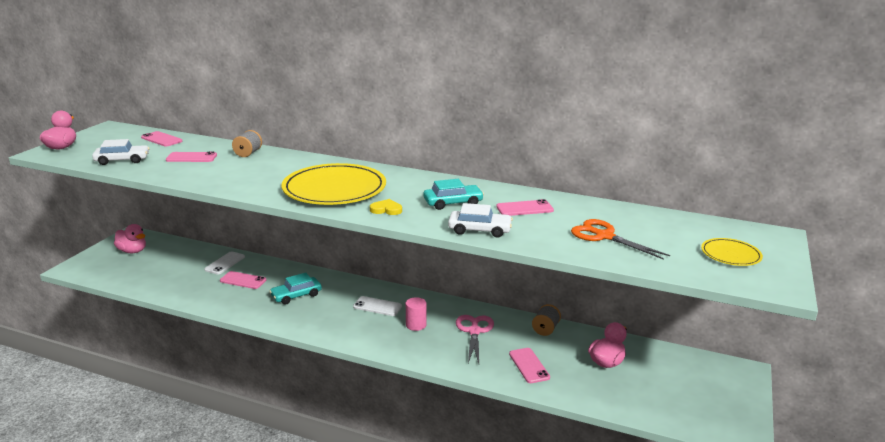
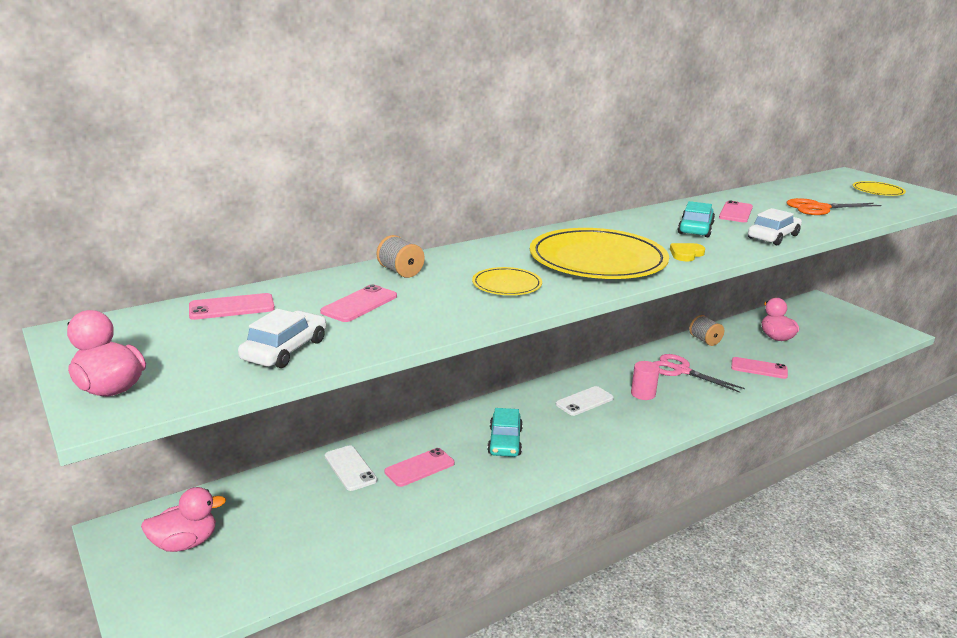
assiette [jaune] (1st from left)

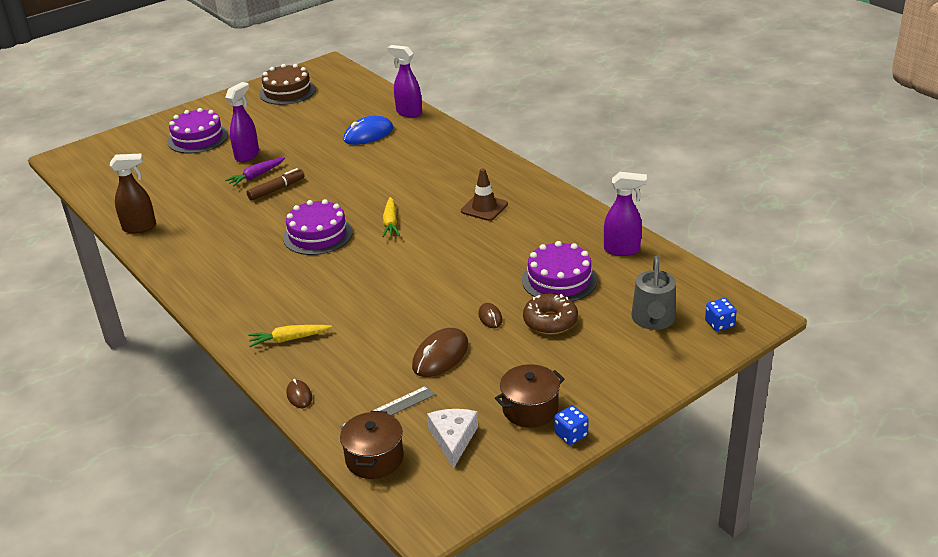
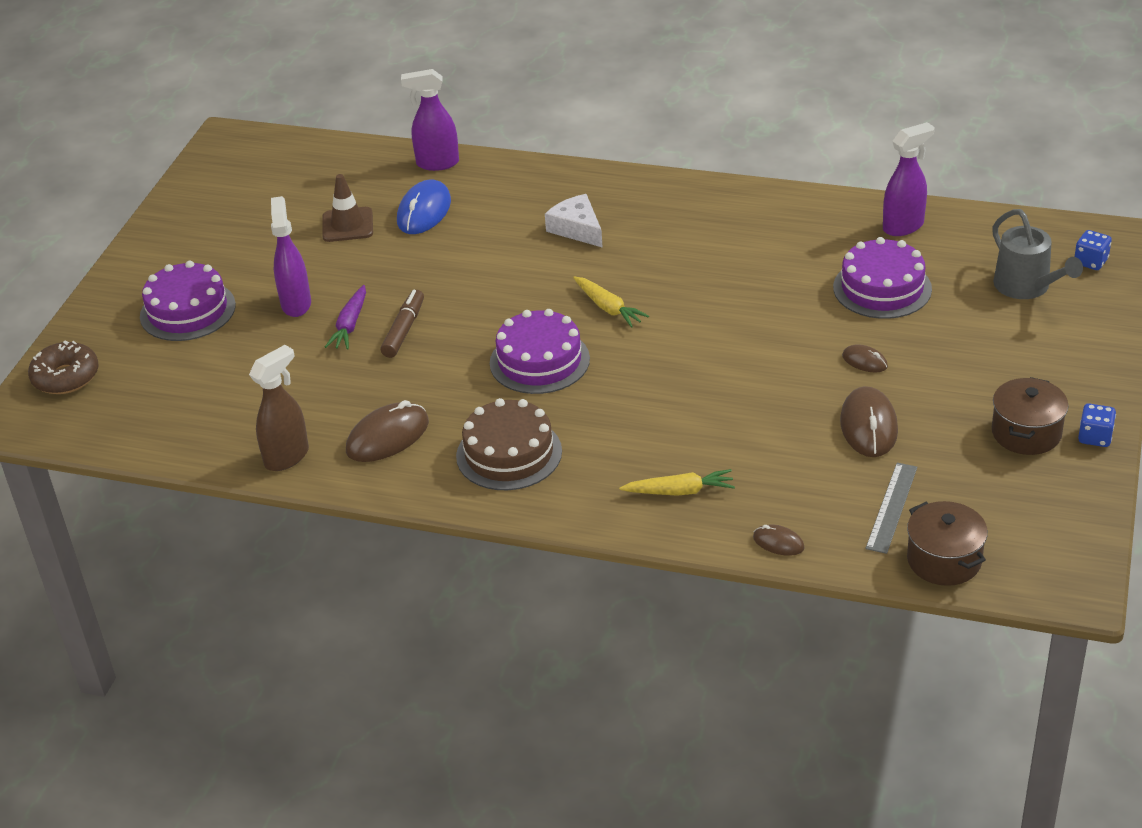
souris [marron] (1st from left); gâteau [marron]; fromage [blanc]; cône de chantier [marron]; beignet [marron]; carotte [jaune] (2nd from left)

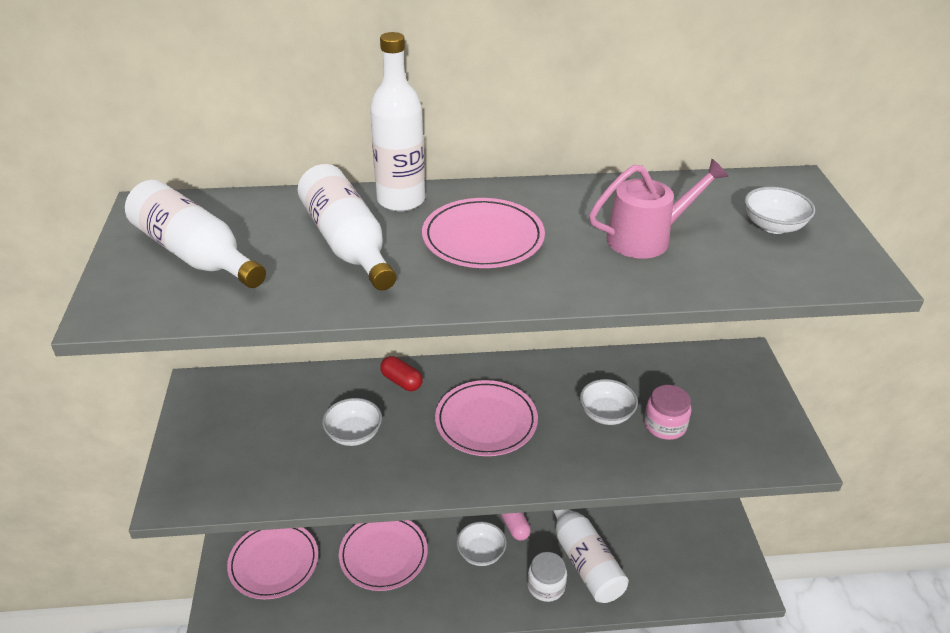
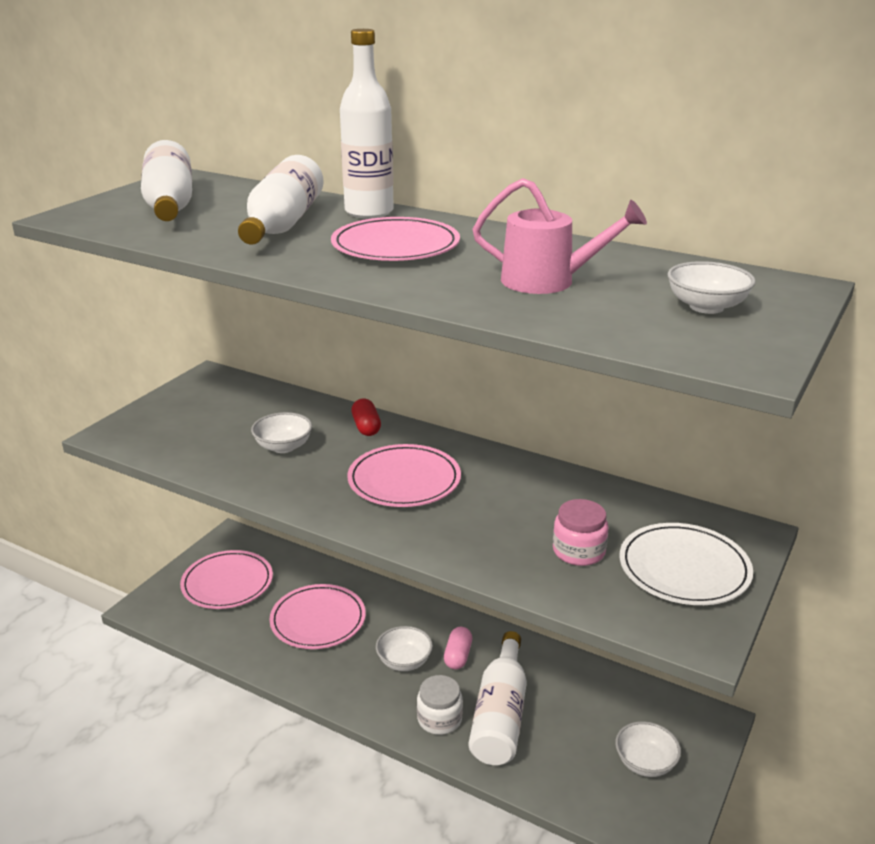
assiette [blanc]; bol [blanc] (3rd from left)

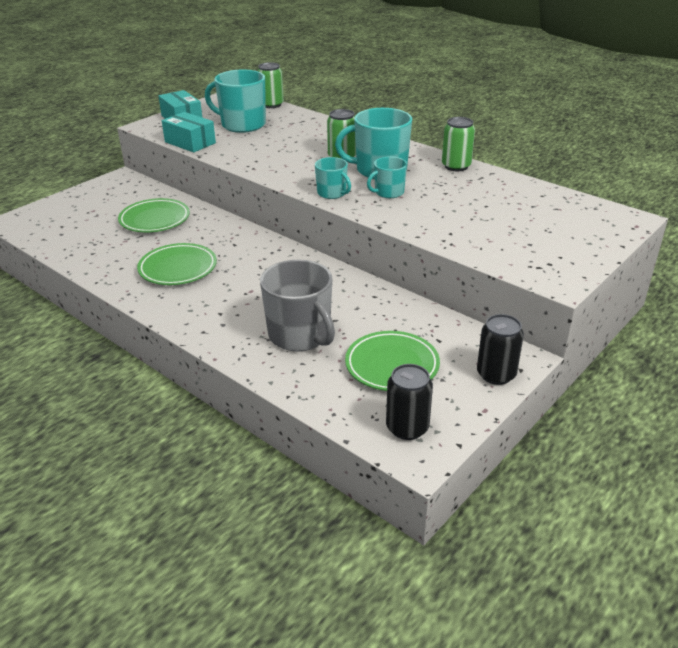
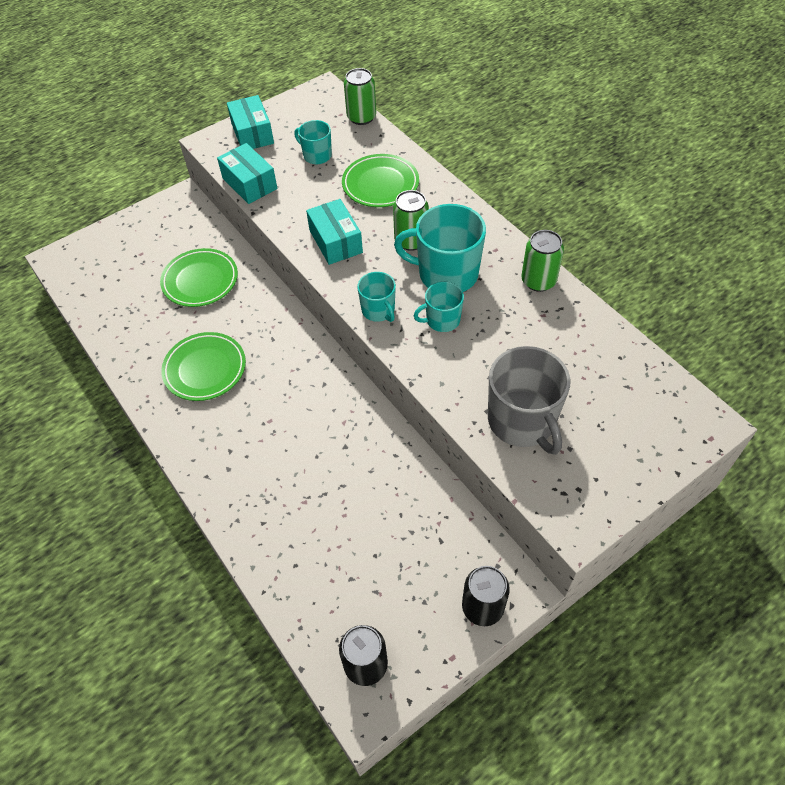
boîte [turquoise] (3rd from left); tasse [gris]; assiette [vert] (3rd from left); tasse [turquoise] (1st from left)

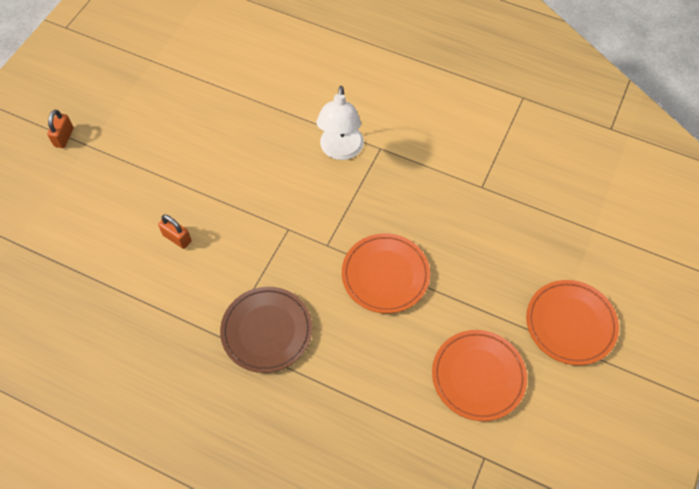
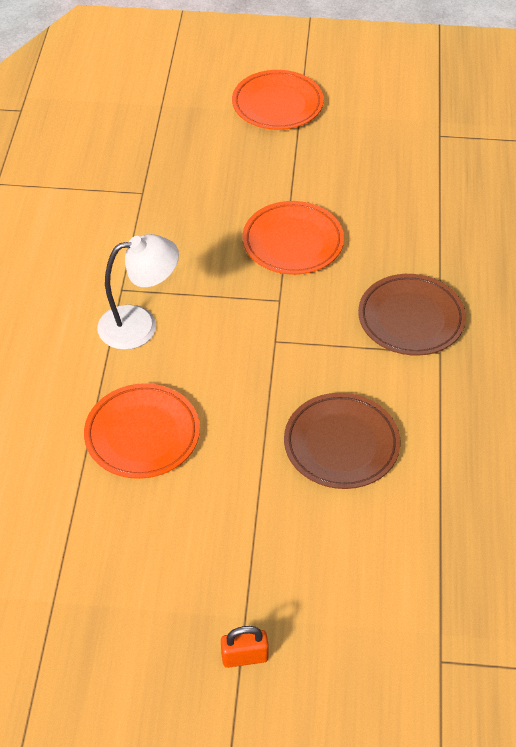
assiette [orange] (1st from left); assiette [marron] (1st from left)

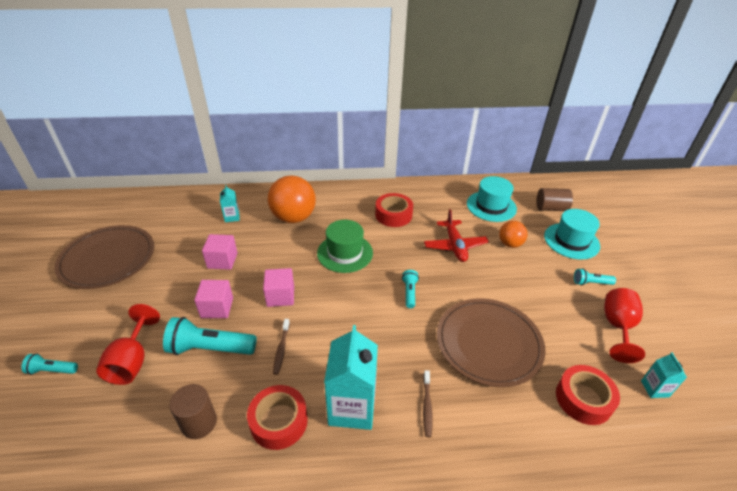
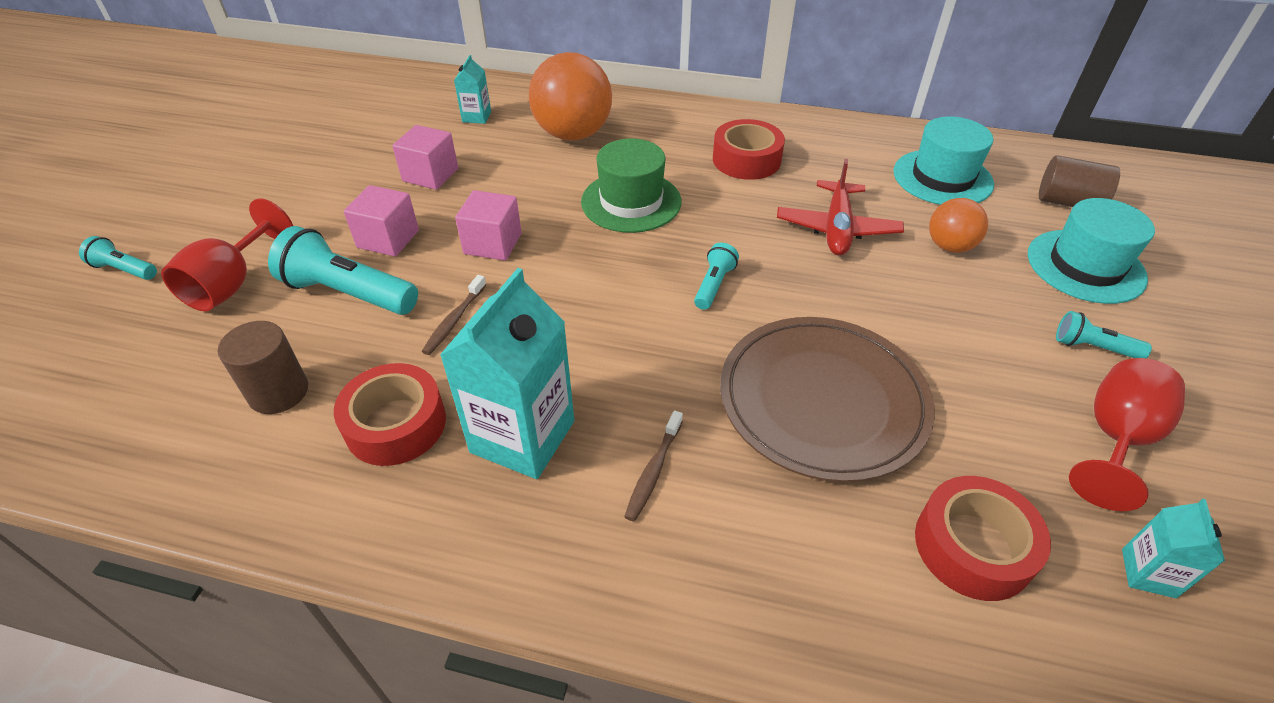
assiette [marron] (1st from left in the first image)

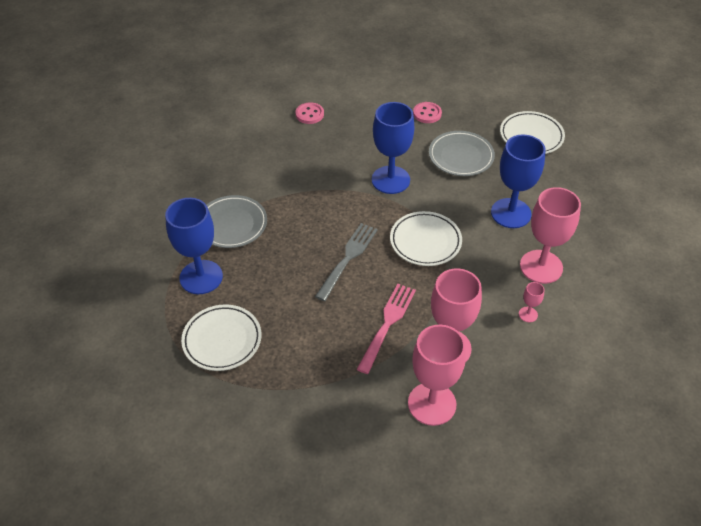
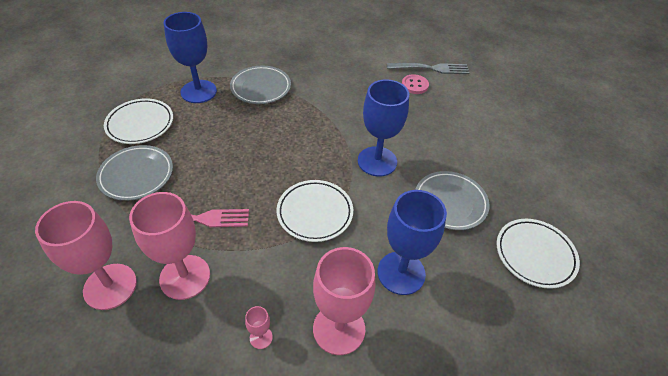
bouton [rose] (2nd from left in the first image); assiette [gris] (1st from left); fourchette [gris]

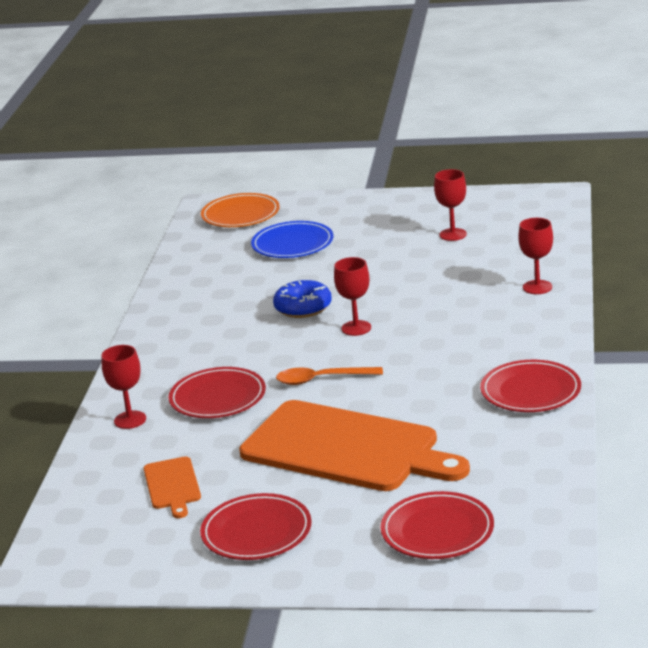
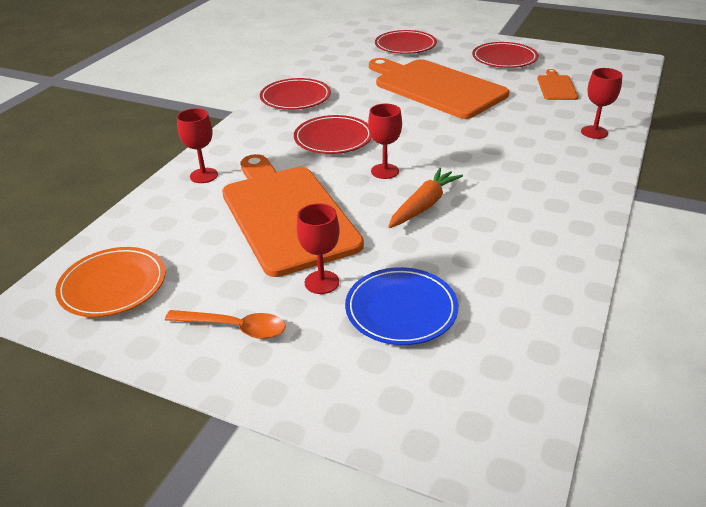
planche à découper [orange] (1st from left); assiette [rouge] (2nd from left); assiette [orange]; cuillère [orange]; verre à pied [rouge] (2nd from left); carotte [orange]

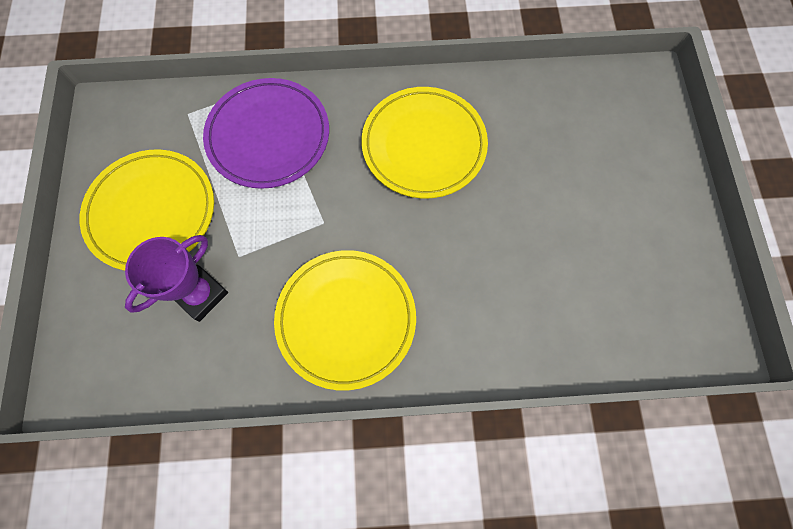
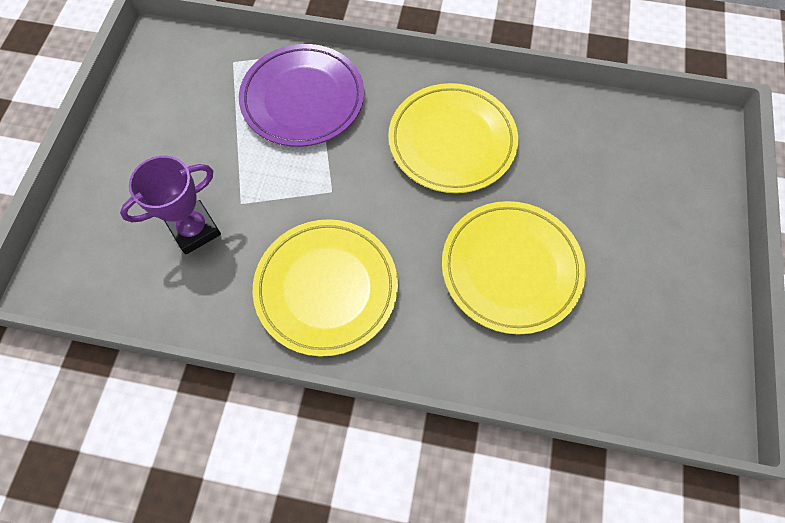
assiette [jaune] (3rd from left)

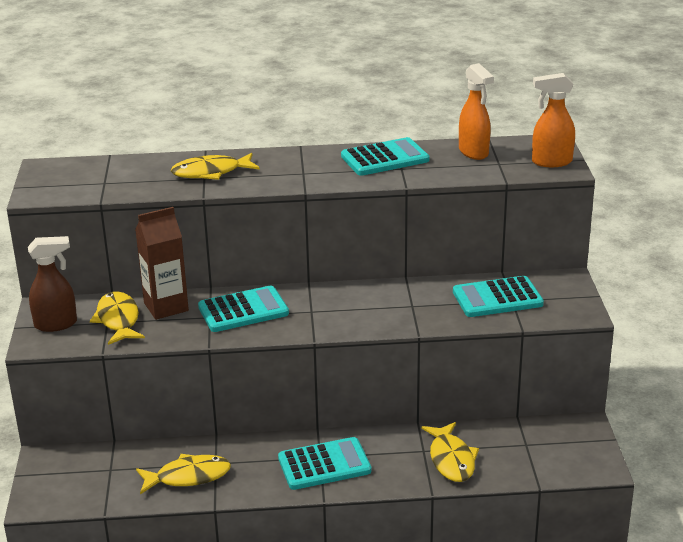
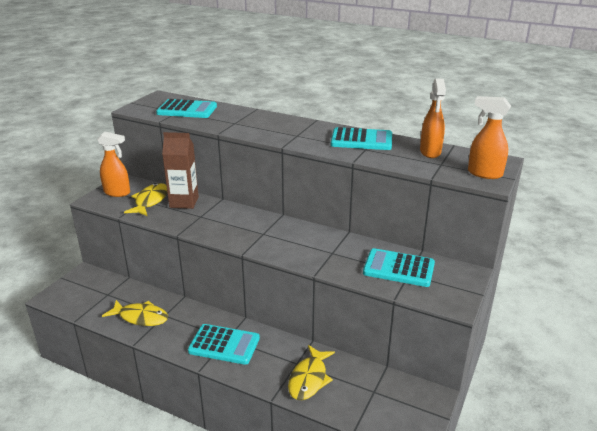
poisson [jaune] (3rd from left in the first image); calculatrice [turquoise] (1st from left); vaporisateur [orange] (1st from left)

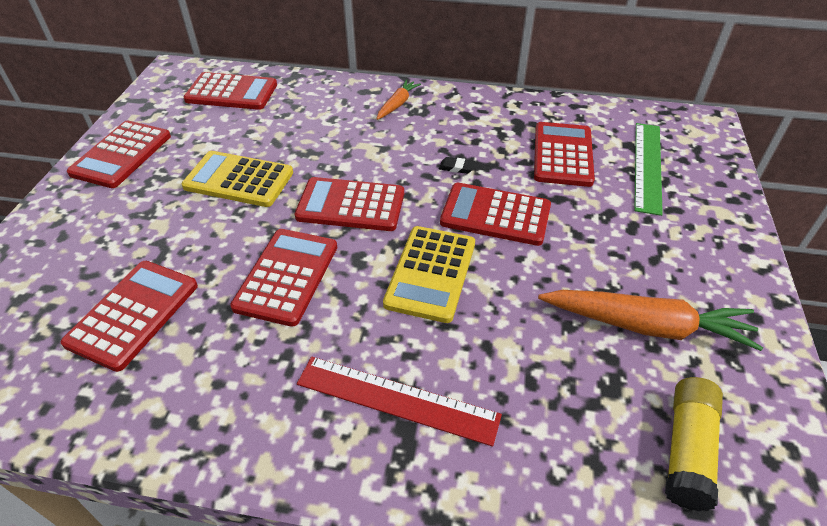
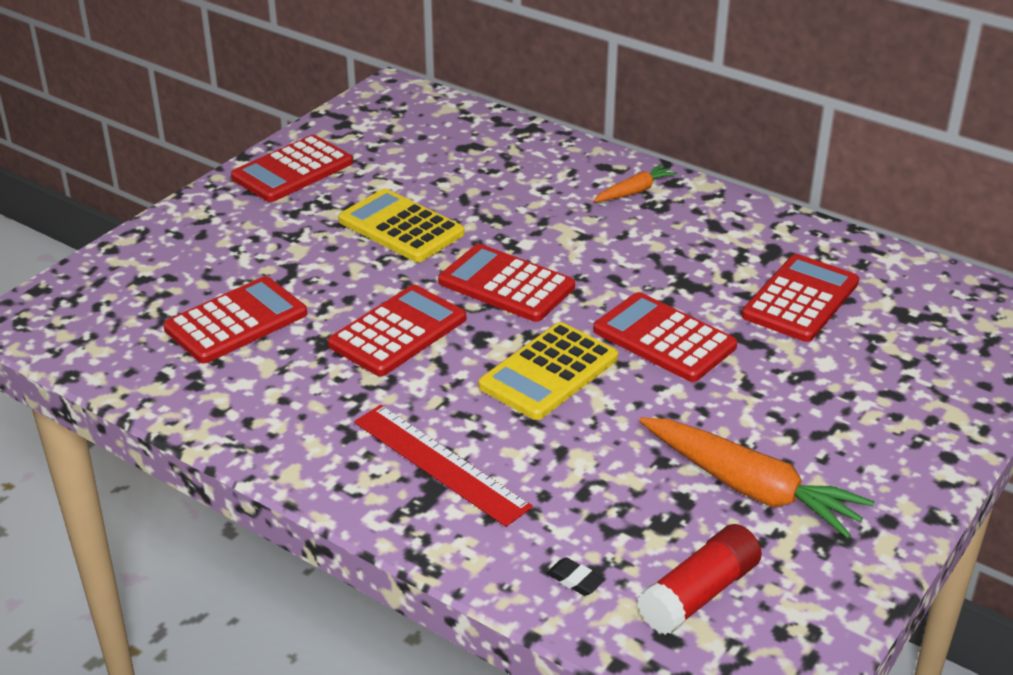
calculatrice [rouge] (3rd from left in the first image); règle [vert]; gomme [noir]; bâton de colle [rouge]

